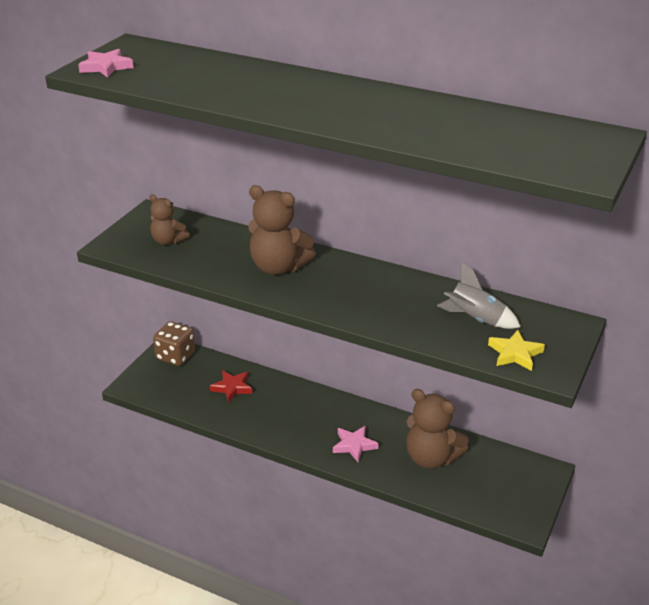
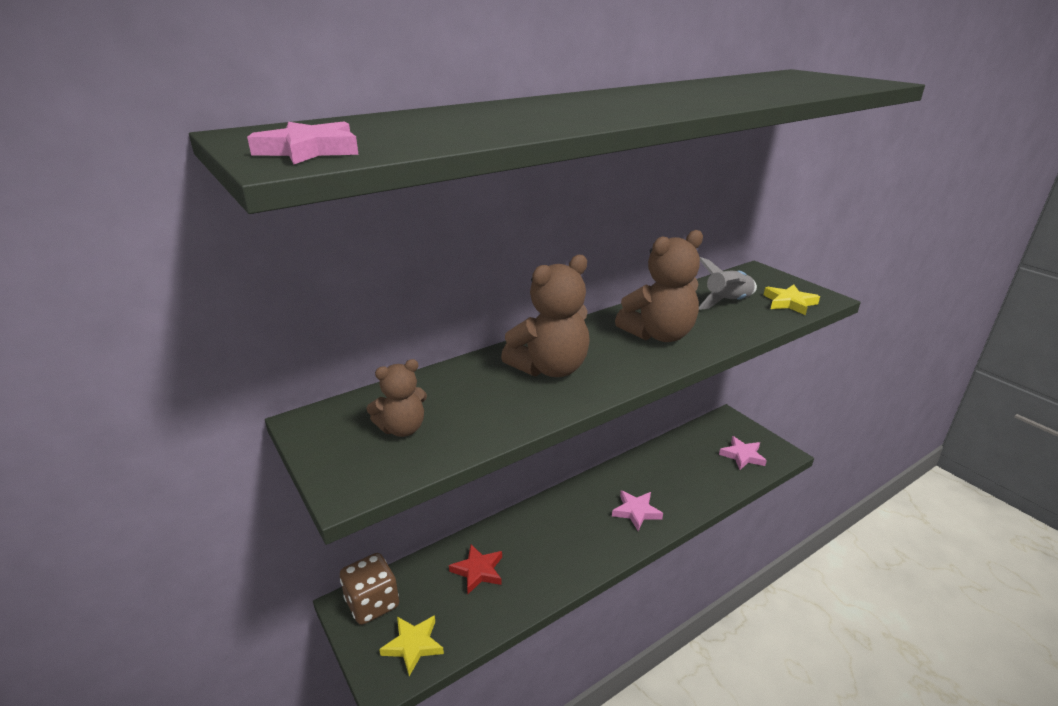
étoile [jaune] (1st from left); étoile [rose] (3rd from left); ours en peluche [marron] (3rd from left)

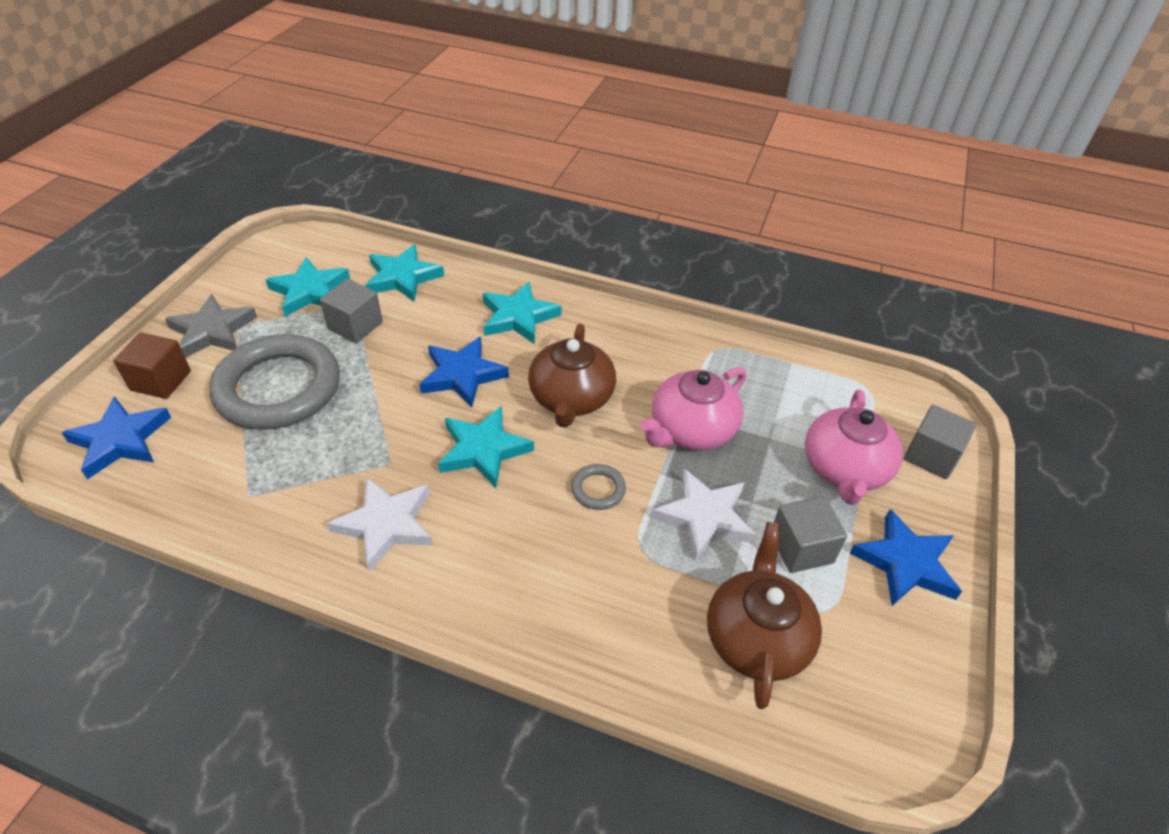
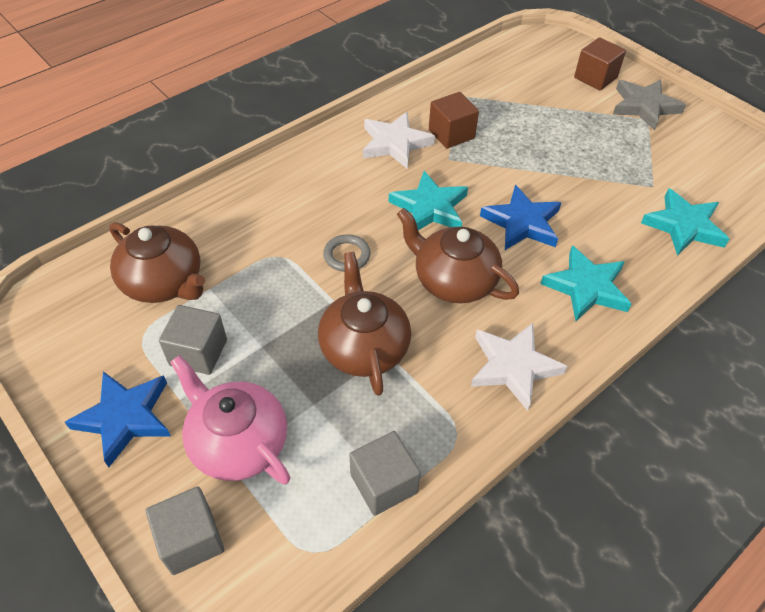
étoile [bleu] (1st from left in the first image); anneau [gris] (1st from left in the first image); étoile [turquoise] (1st from left in the first image); cube [marron] (1st from left); cube [gris] (3rd from left); étoile [blanc] (2nd from left); théière [marron] (2nd from left)

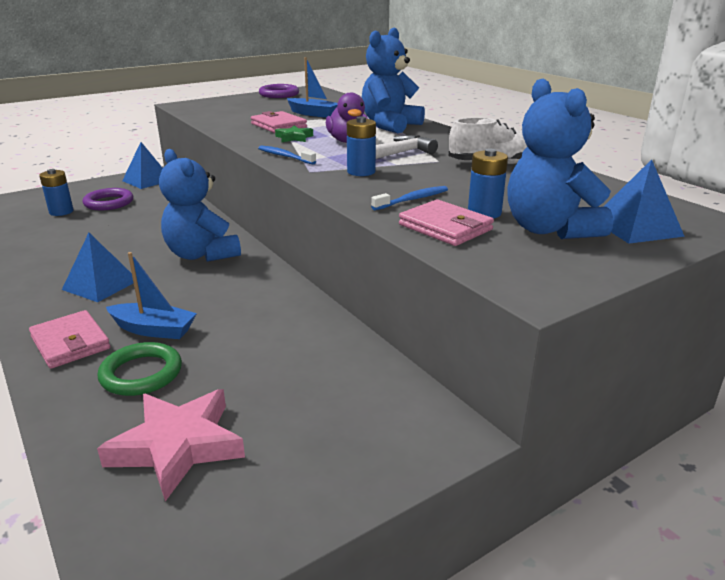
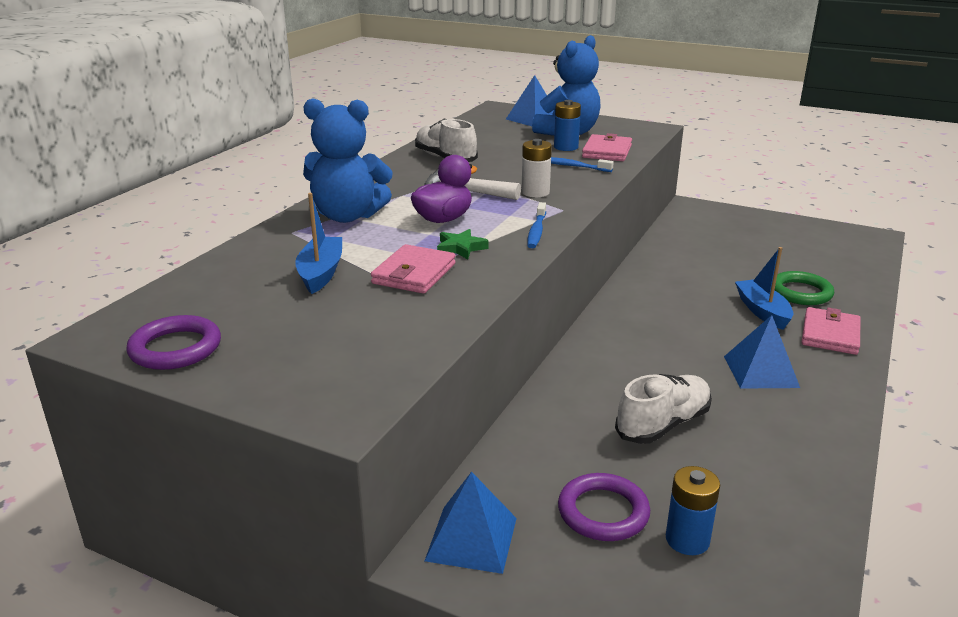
étoile [rose]; ours en peluche [bleu] (1st from left in the first image); chaussure [blanc] (2nd from left); pile [blanc]

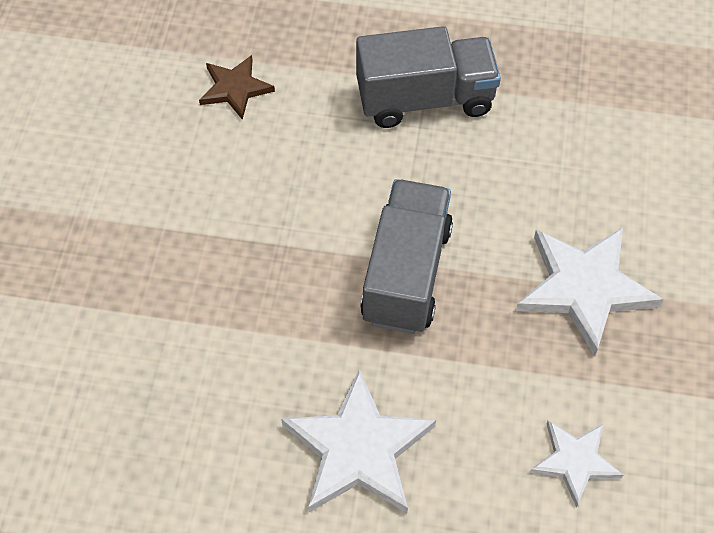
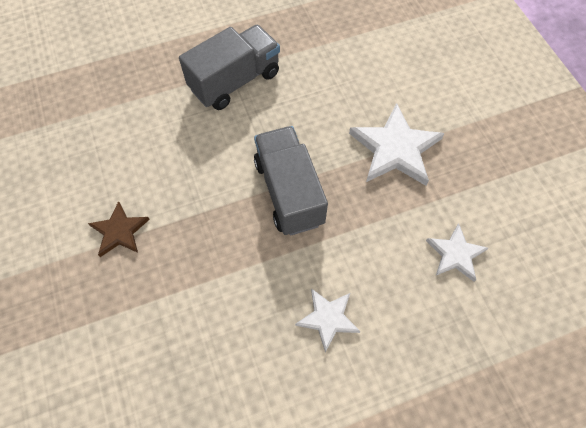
étoile [marron]; étoile [blanc] (1st from left)

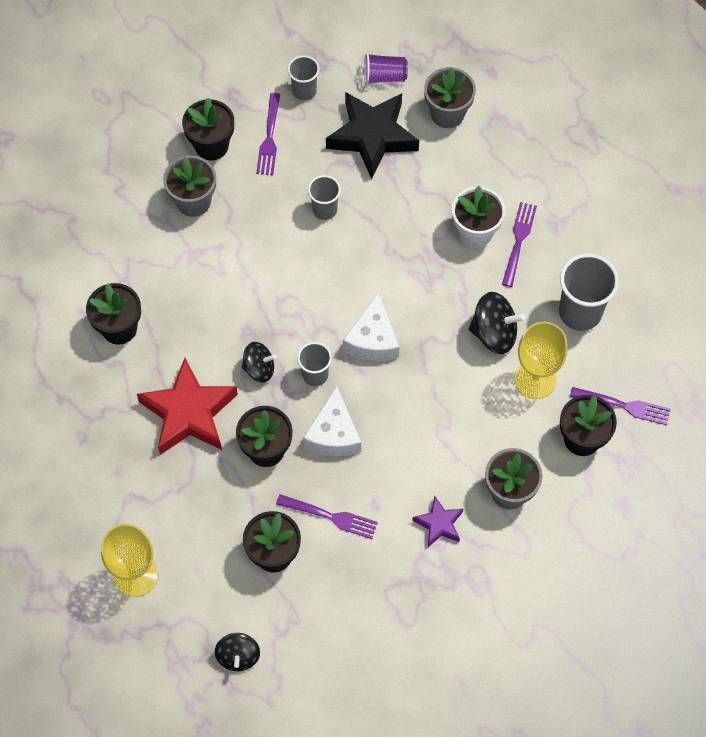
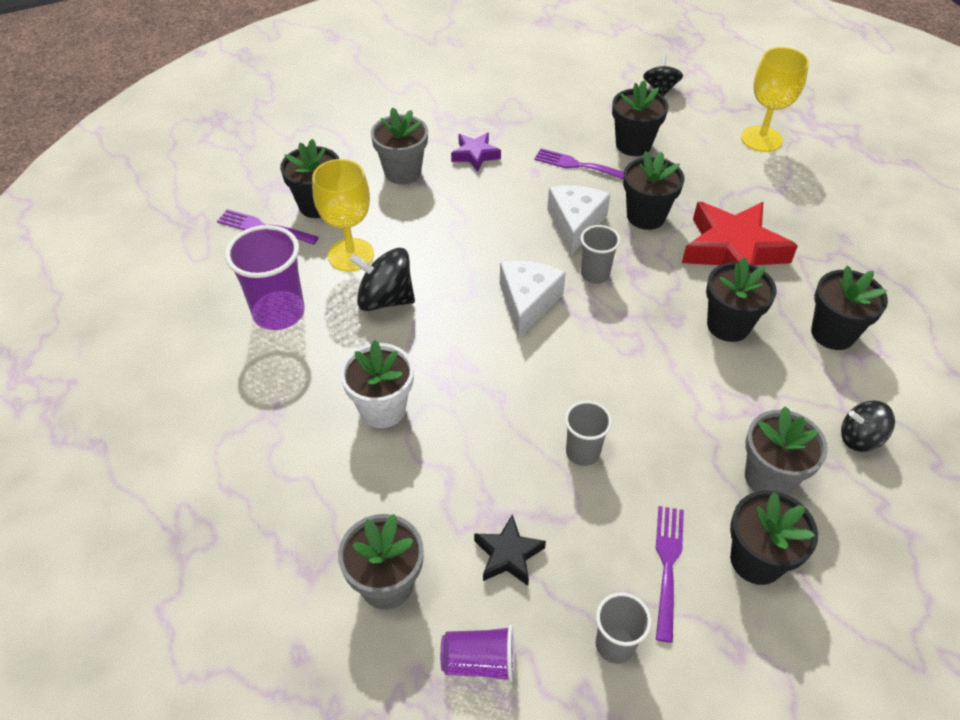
fourchette [violet] (3rd from left in the first image); pot de fleurs [noir] (4th from left); toupie [noir] (3rd from left); gobelet [violet] (1st from left); étoile [noir]

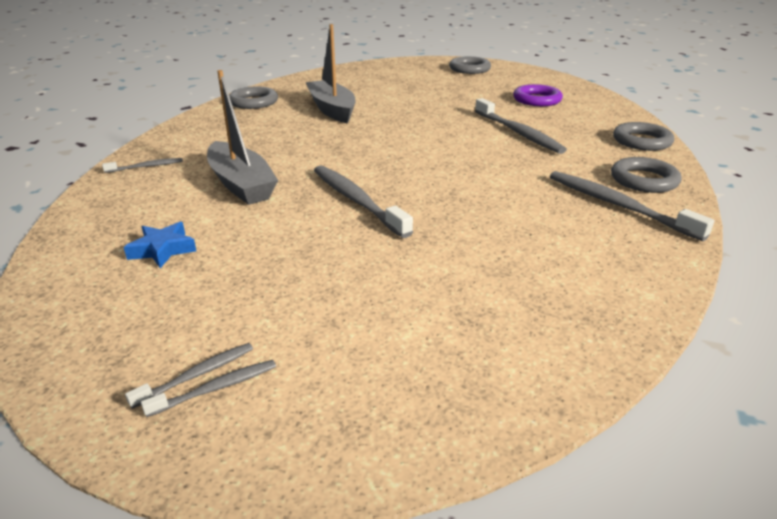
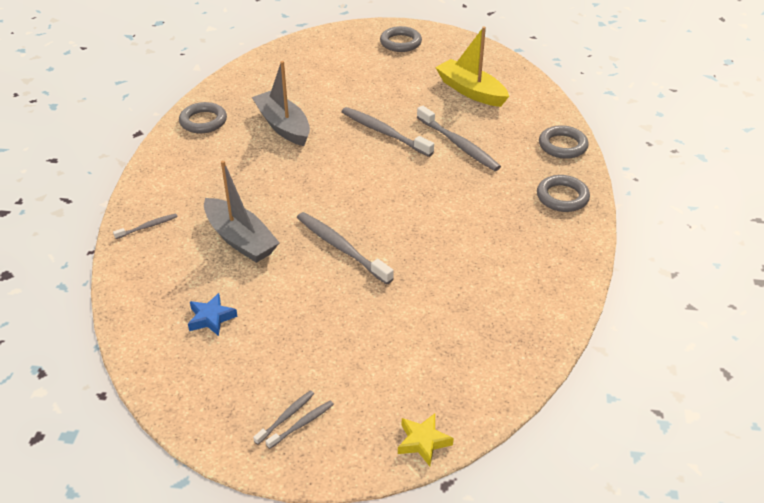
étoile [jaune]; brosse à dents [gris] (5th from left); bateau [jaune]

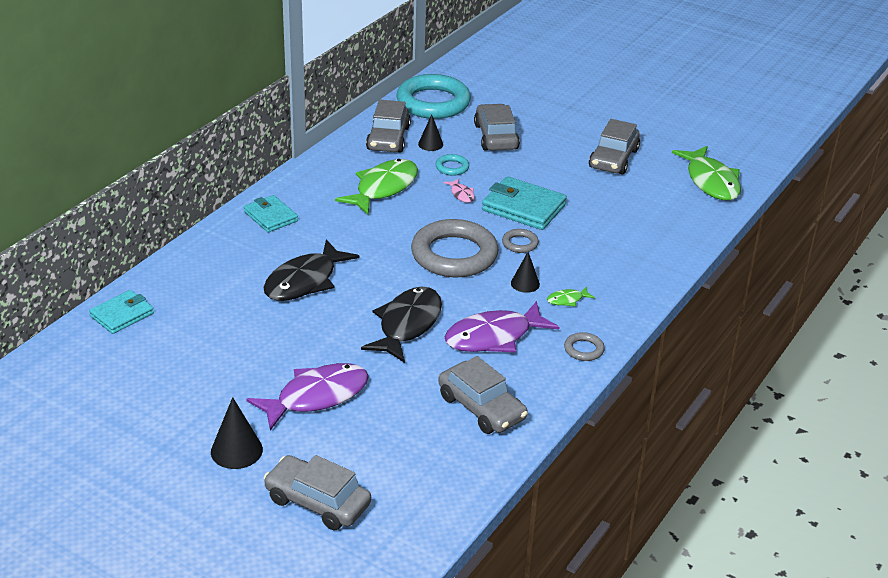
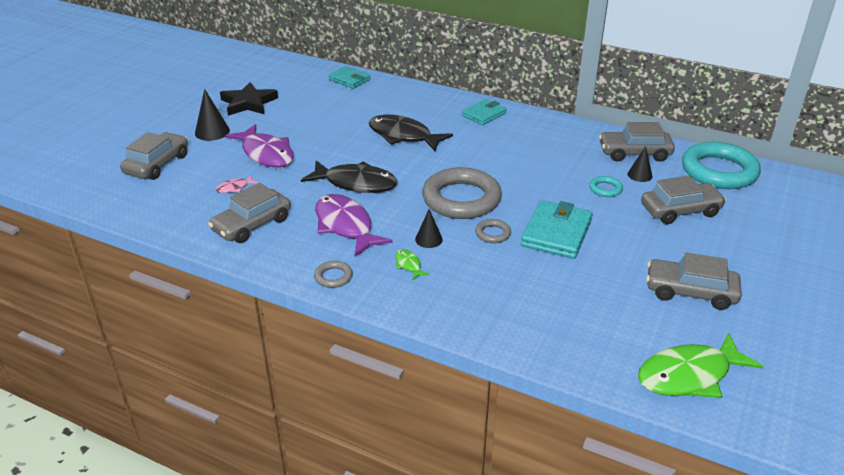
poisson [vert] (1st from left in the first image); étoile [noir]; poisson [rose]

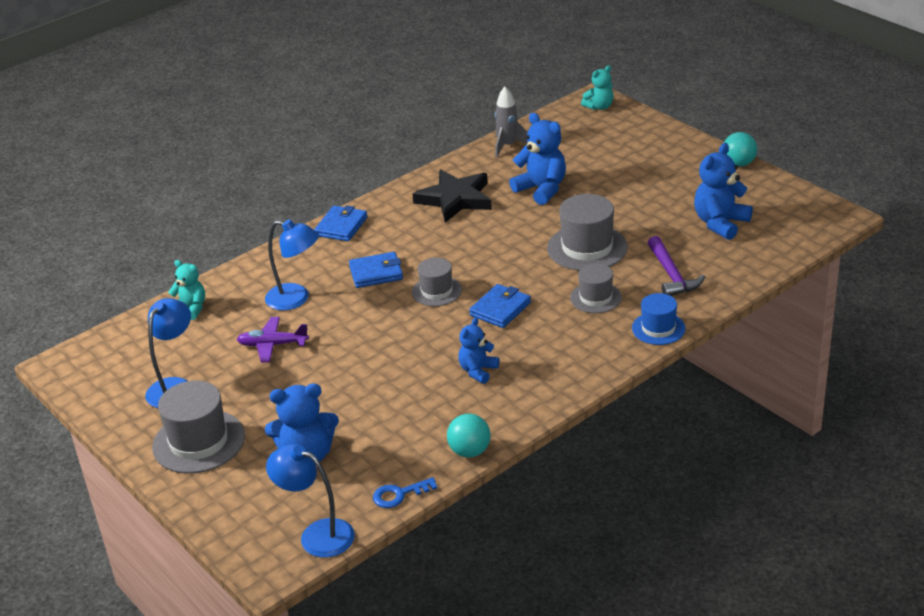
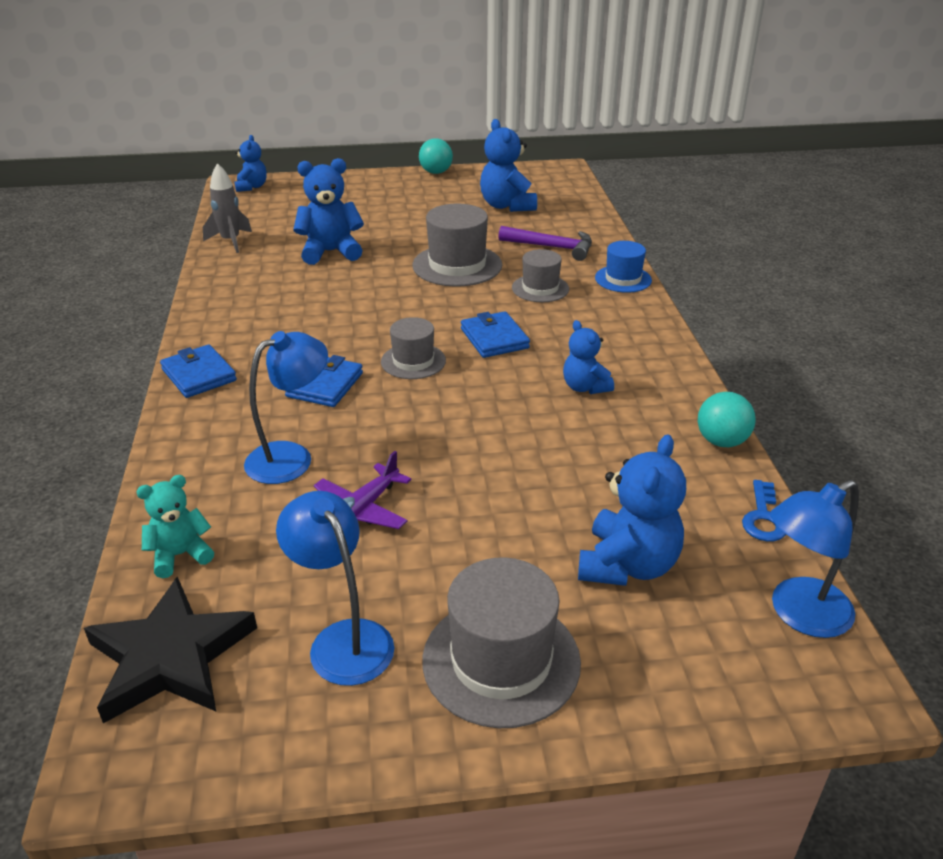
étoile [noir]; ours en peluche [bleu] (1st from left)

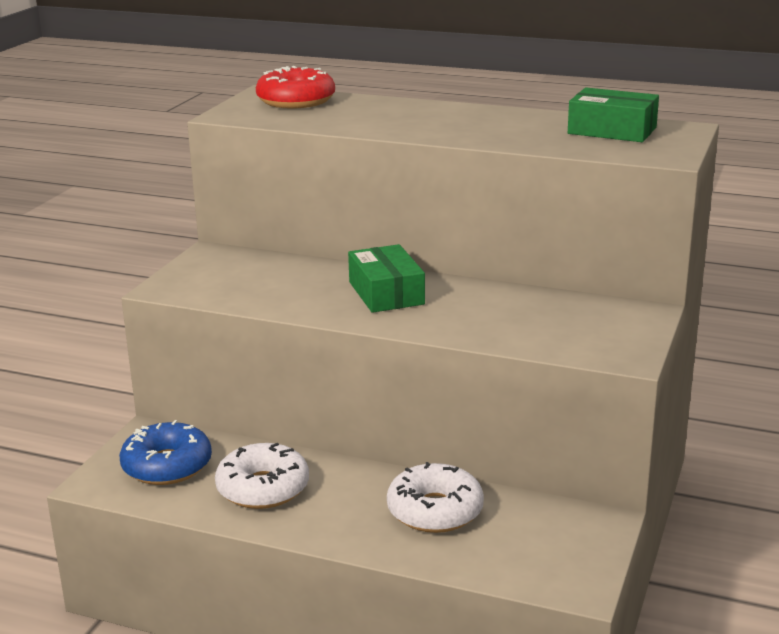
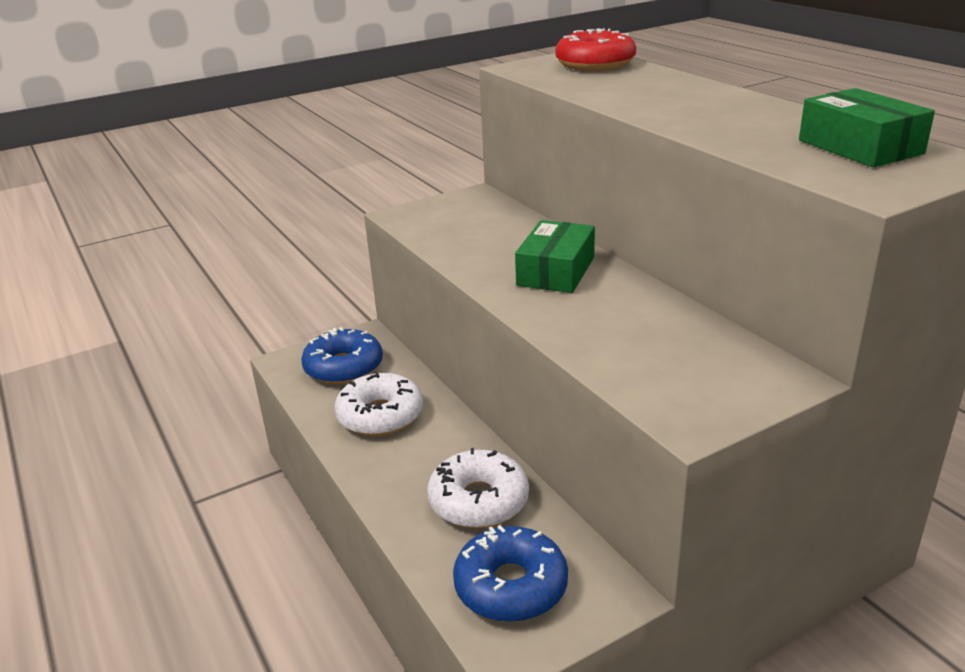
beignet [bleu] (2nd from left)

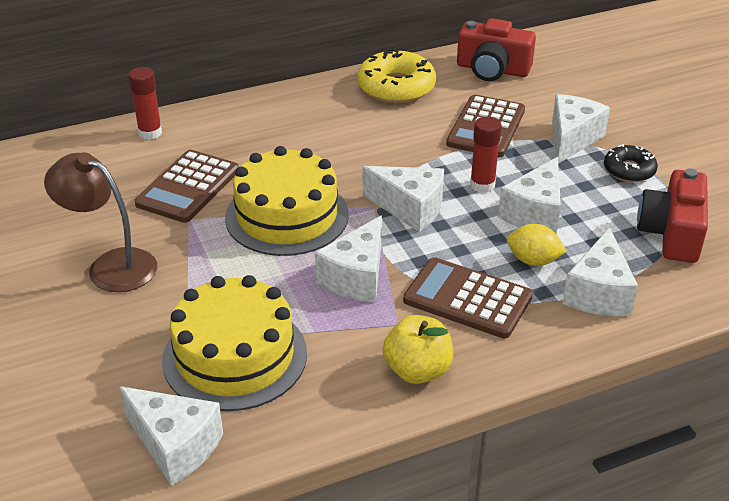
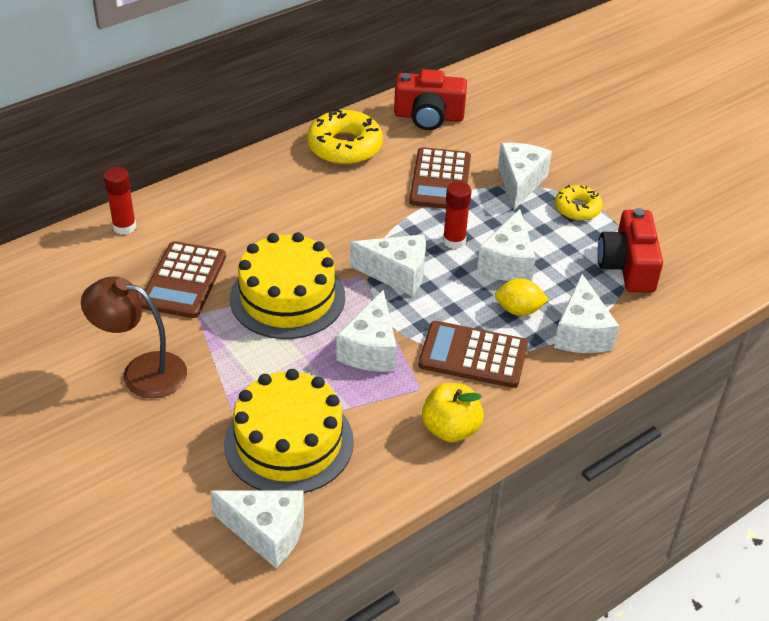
beignet [jaune] (2nd from left)

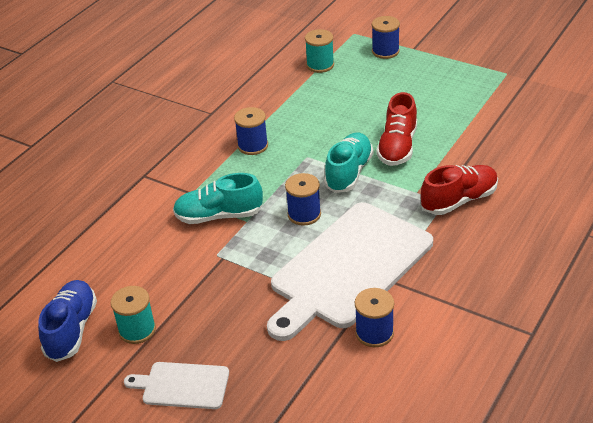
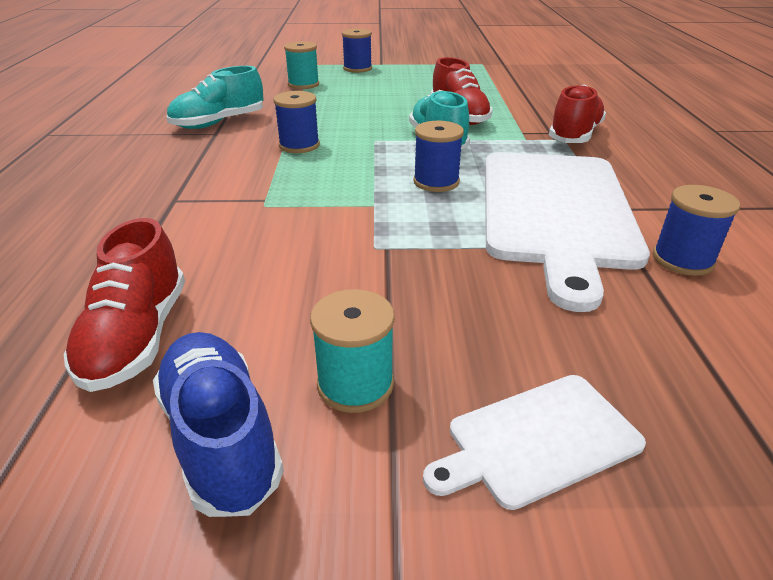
chaussure [rouge] (1st from left); chaussure [turquoise] (1st from left)

